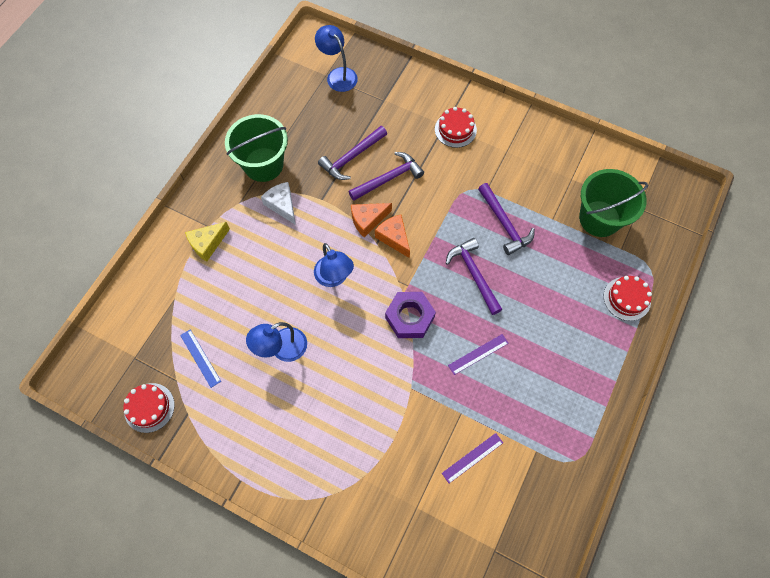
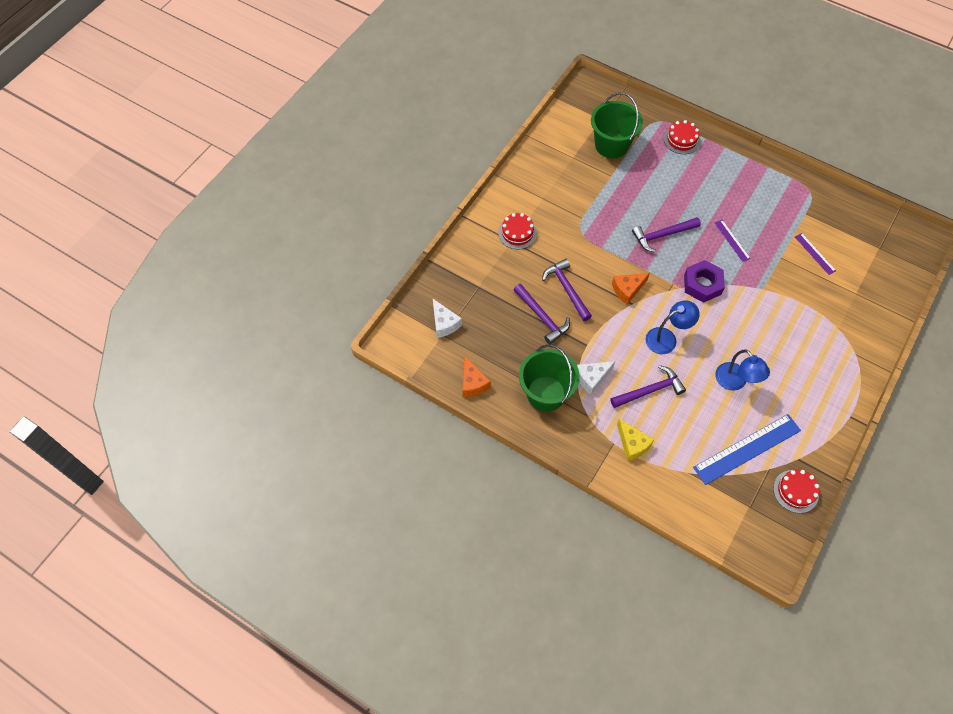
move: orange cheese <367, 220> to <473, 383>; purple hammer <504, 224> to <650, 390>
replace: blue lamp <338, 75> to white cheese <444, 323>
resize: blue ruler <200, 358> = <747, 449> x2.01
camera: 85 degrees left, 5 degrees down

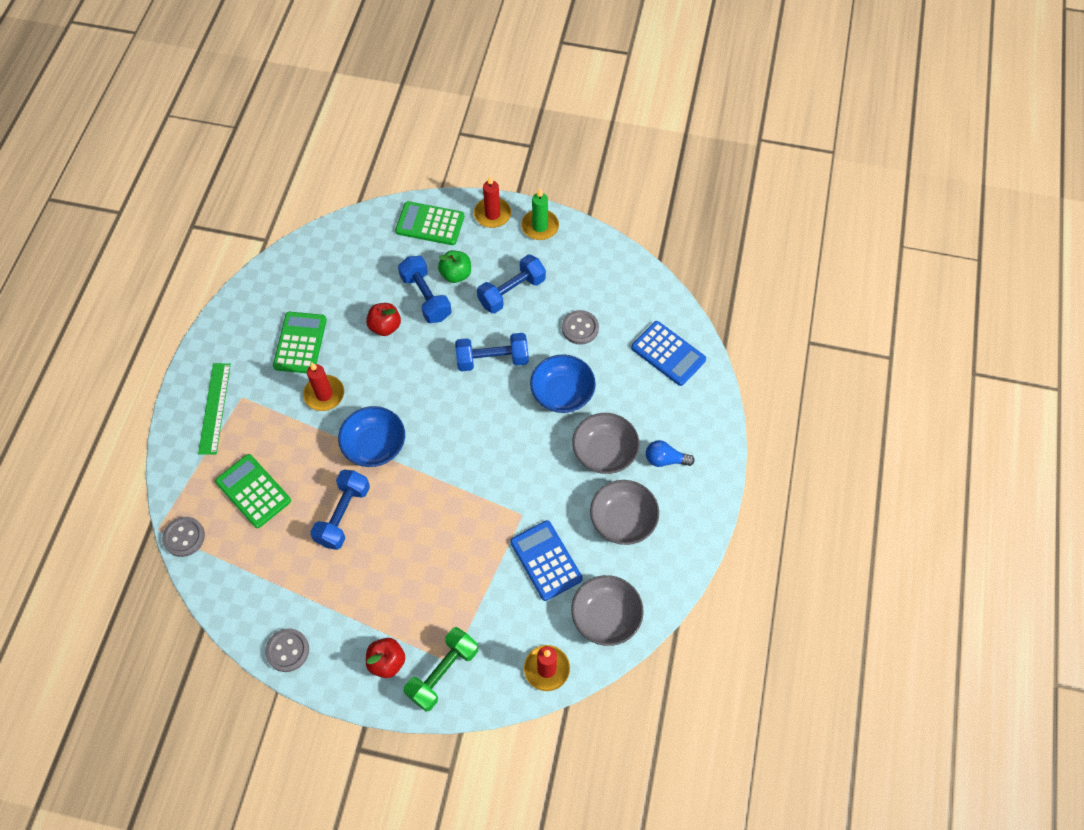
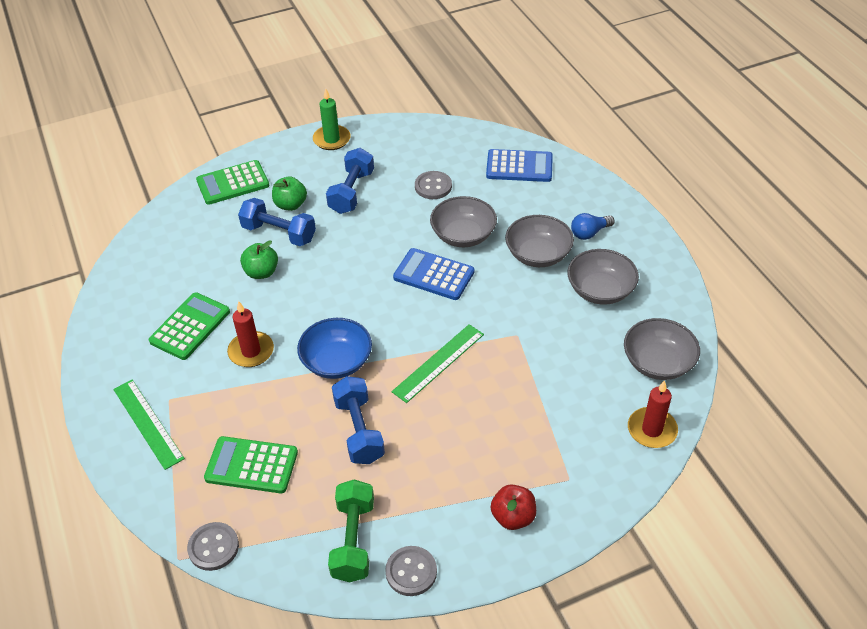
delete: blue dumbbell <492, 359>; red candle <492, 214>
insert: green ruler <438, 363>
move: green dumbbell <443, 673> to <353, 540>; blue calculator <546, 560> to <434, 275>
recolor: red apple <385, 326> to green apple <261, 272>; blue bowl <562, 393> to grey bowl <463, 235>
rotate: green calculator <300, 343> = <190, 326> 60 degrees clockwise
camera: 35 degrees left, 15 degrees down

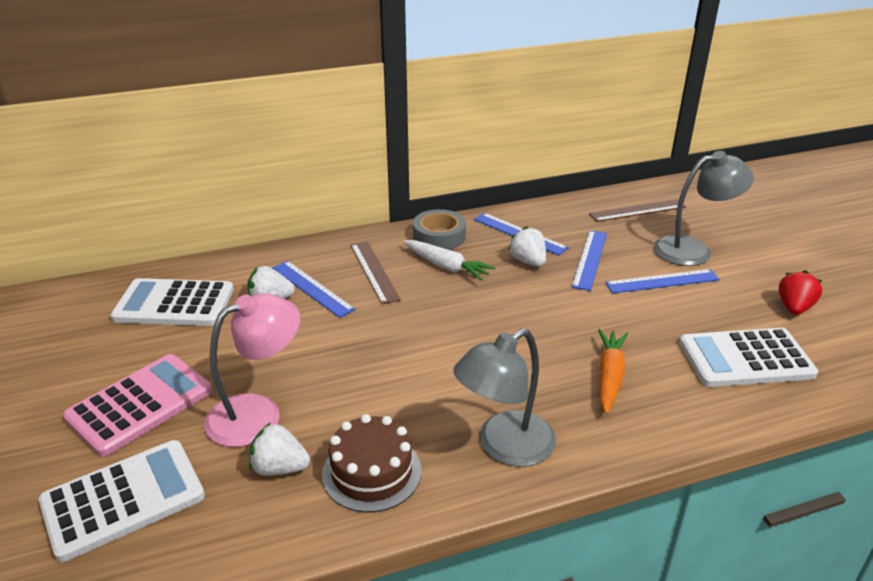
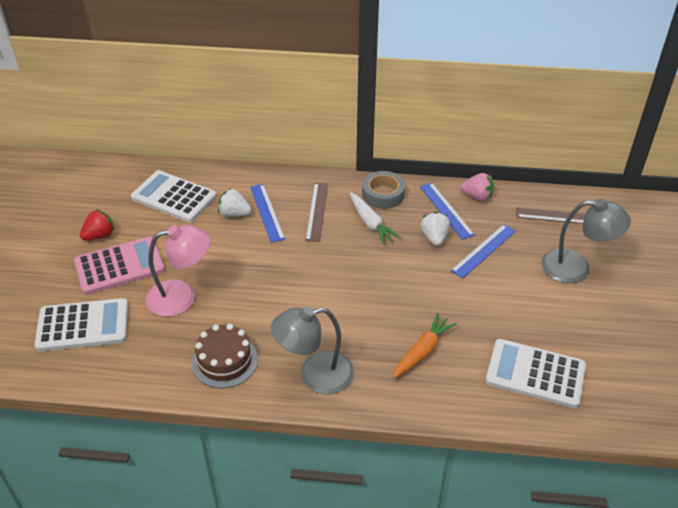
delete: white strawberry <279, 468>; blue ruler <662, 281>
insert: pink strawberry <477, 196>
move: red strawberry <794, 308> to <100, 236>
camera: 25 degrees right, 10 degrees up

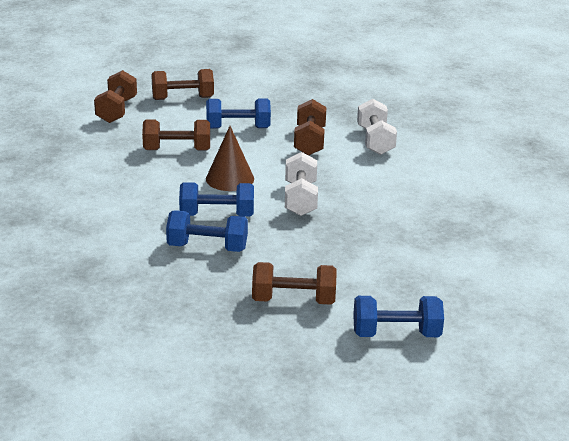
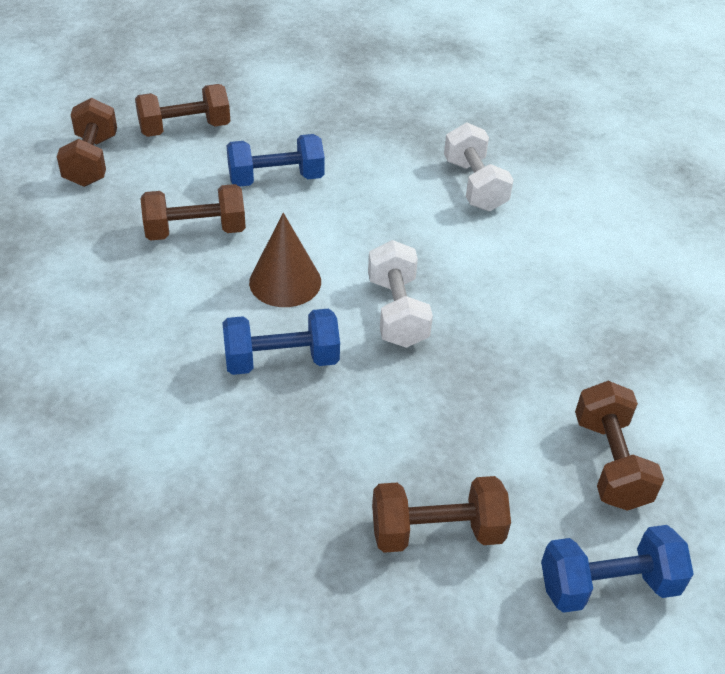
delete: blue dumbbell <207, 247>
move: brown dumbbell <309, 141> to <610, 462>
camera: 10 degrees left, 15 degrees up

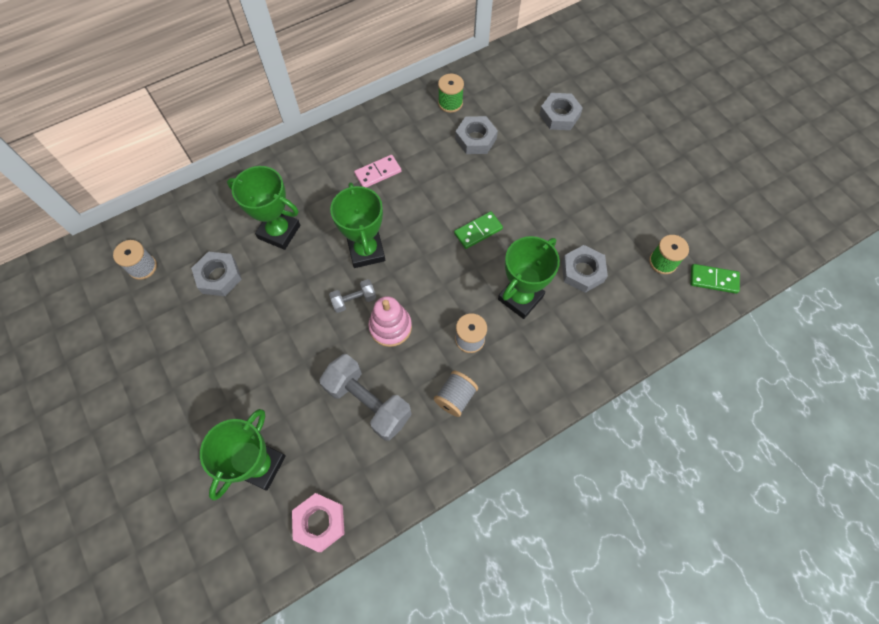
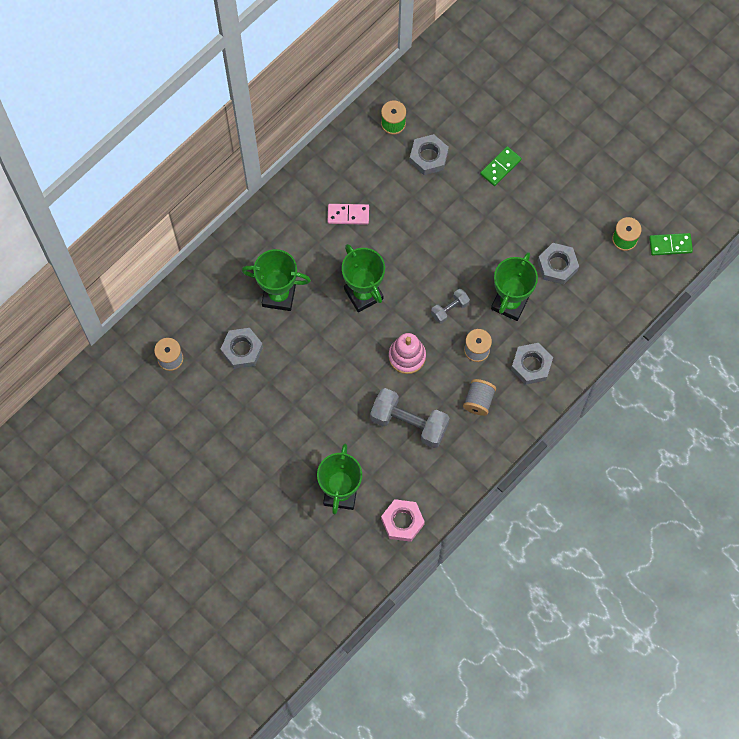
move: grey dumbbell <354, 300> to <450, 309>; green domino <478, 231> to <500, 167>; grey nut <559, 115> to <531, 365>
rotate: pink domino <378, 173> = <348, 215> 45 degrees clockwise
camera: 15 degrees left, 5 degrees up

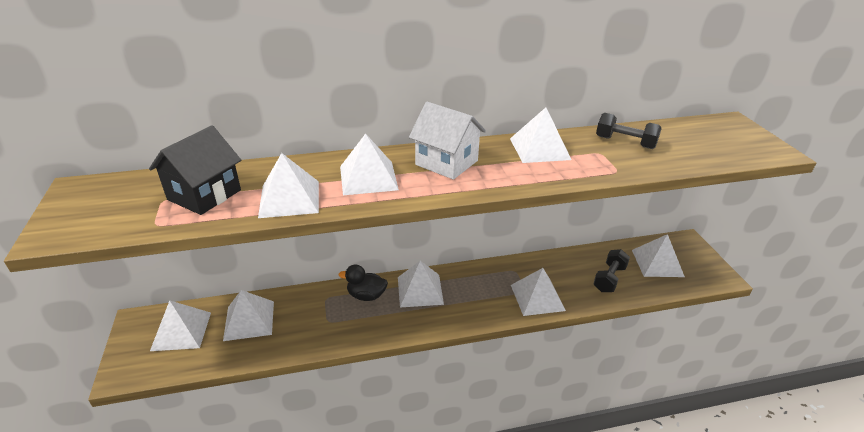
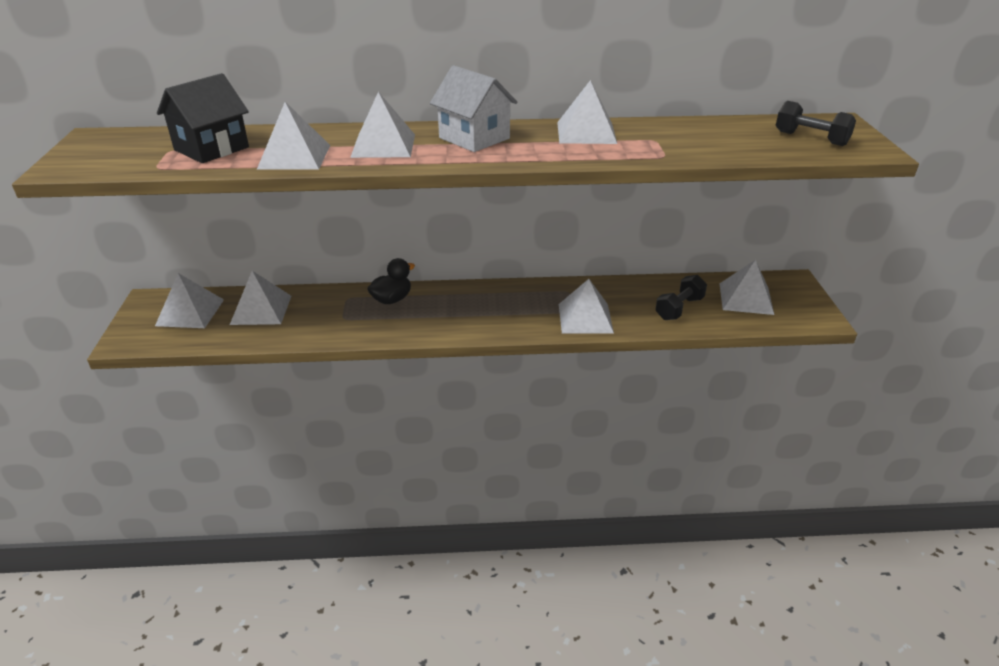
delete: white pyramid <420, 290>
move: black dumbbell <625, 142> to <811, 138>
rotate: black duck <366, 295> = <392, 299> 120 degrees clockwise
camera: 10 degrees right, 0 degrees up

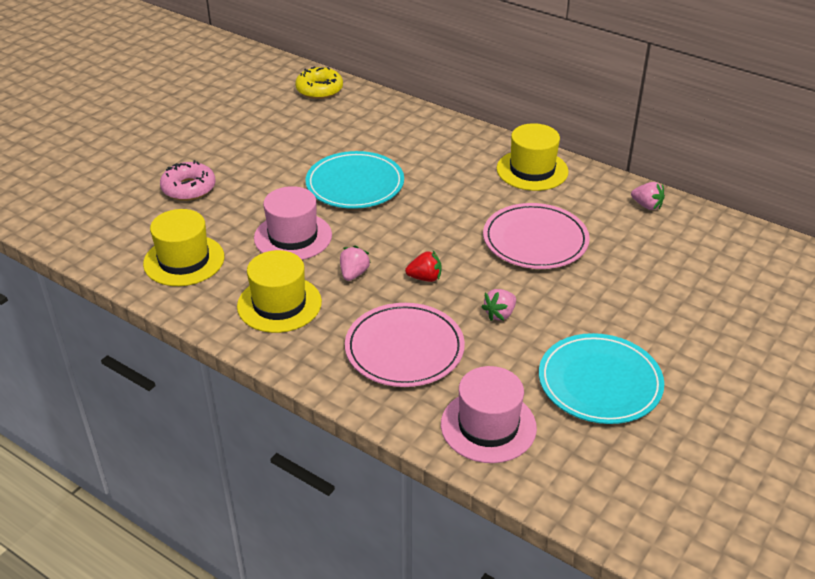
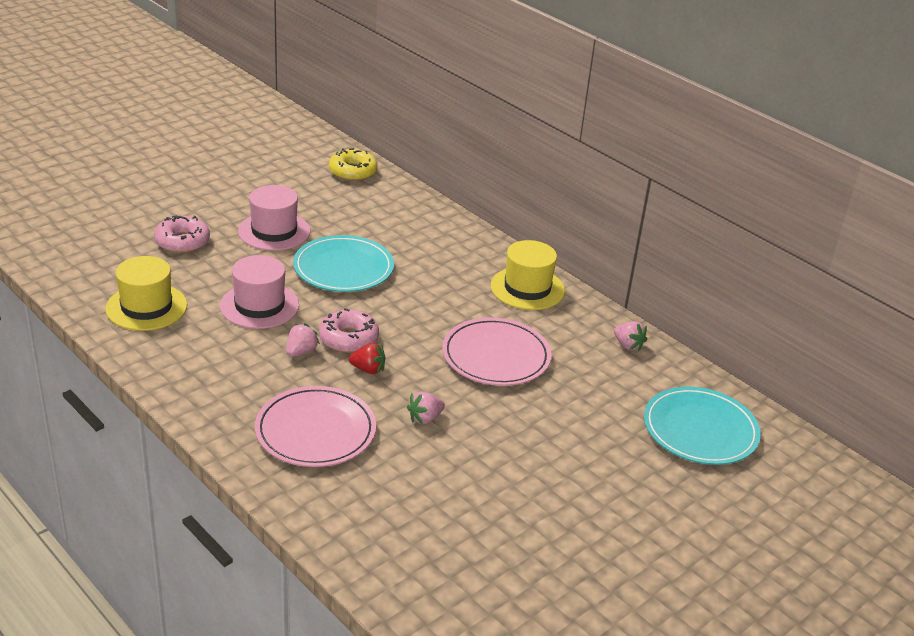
delete: yellow hat <279, 304>
insert: pink donut <348, 338>
move: pink hat <488, 426> to <274, 231>; turquoise plate <599, 382> to <700, 430>
camera: 10 degrees right, 5 degrees down

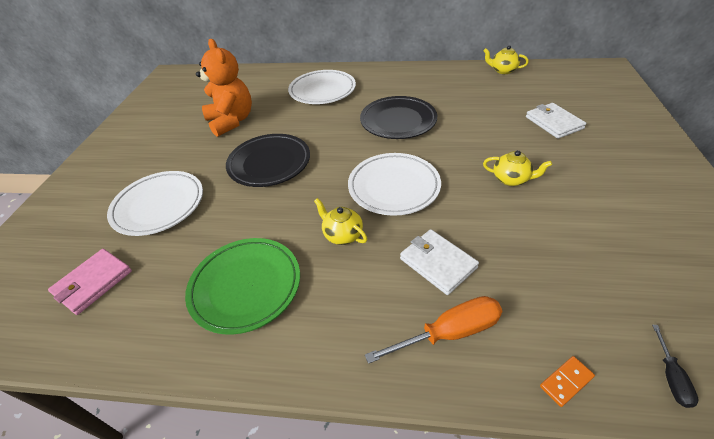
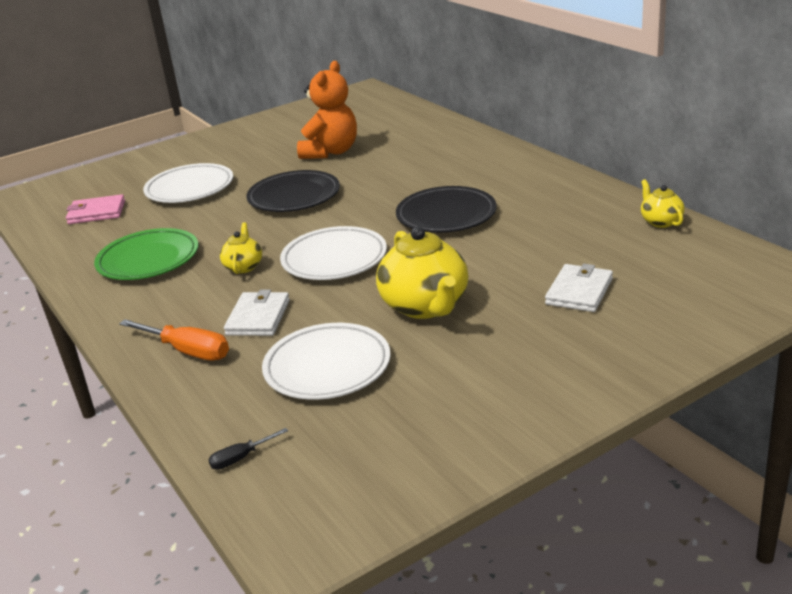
delete: orange domino <566, 381>
move: white plate <322, 91> to <327, 367>
resize: yellow teapot <511, 179> = <426, 306> x1.95
camera: 50 degrees right, 15 degrees down

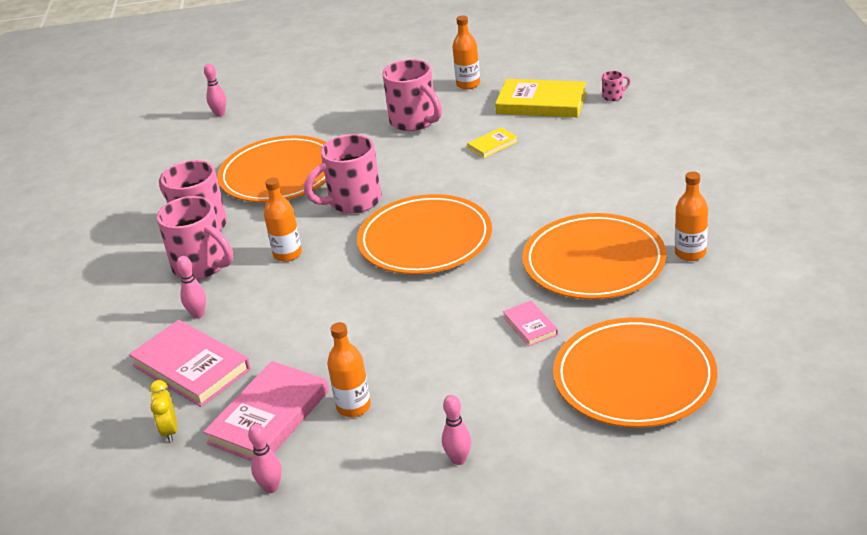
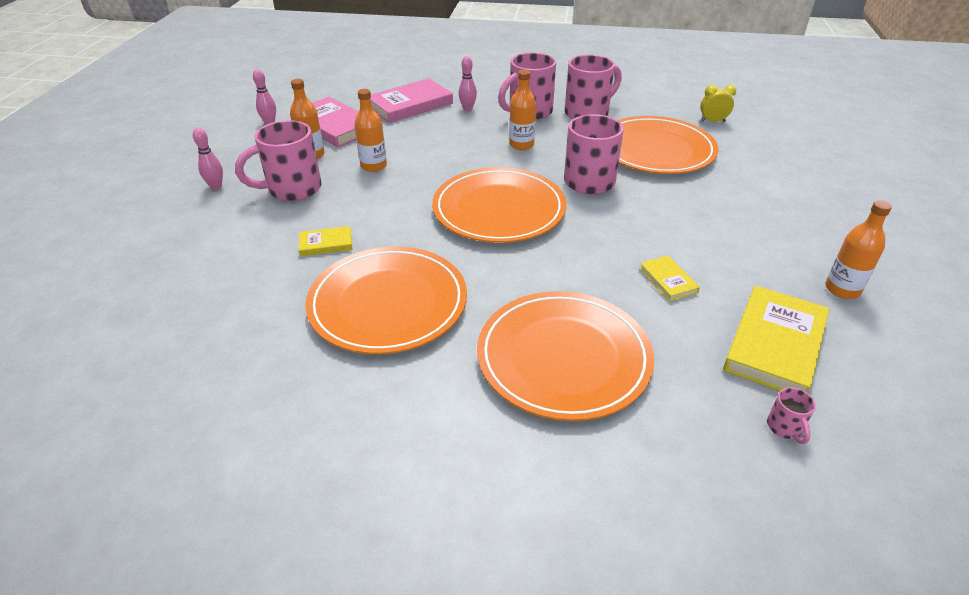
delete: pink bowling pin <220, 114>
move: yellow clock <170, 431> to <713, 121>; pink mug <415, 121> to <292, 189>; orange plate <634, 377> to <563, 358>; orange bottle <690, 253> to <373, 166>
recolor: pink book <530, 326> to yellow book <326, 244>
camera: 100 degrees right, 5 degrees up

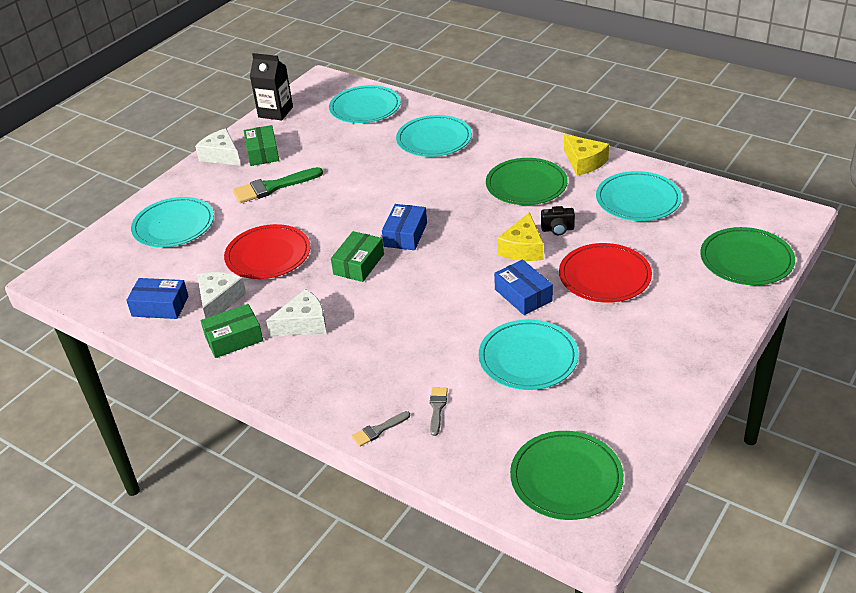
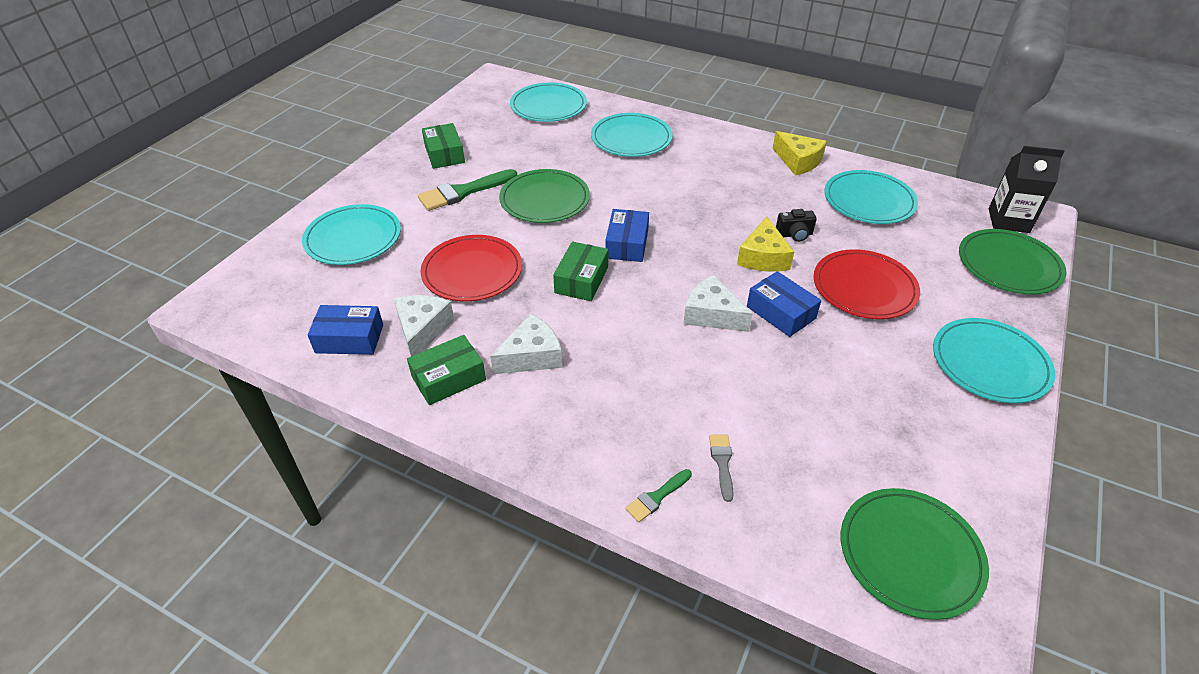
move: white cheese <221, 156> to <711, 314>; black carton <275, 112> to <1008, 220>; turquoise plate <528, 358> to <990, 363>; green plate <526, 185> to <545, 200>
recolor: grey brush <378, 430> to green brush <657, 497>
camera: 10 degrees left, 5 degrees up

